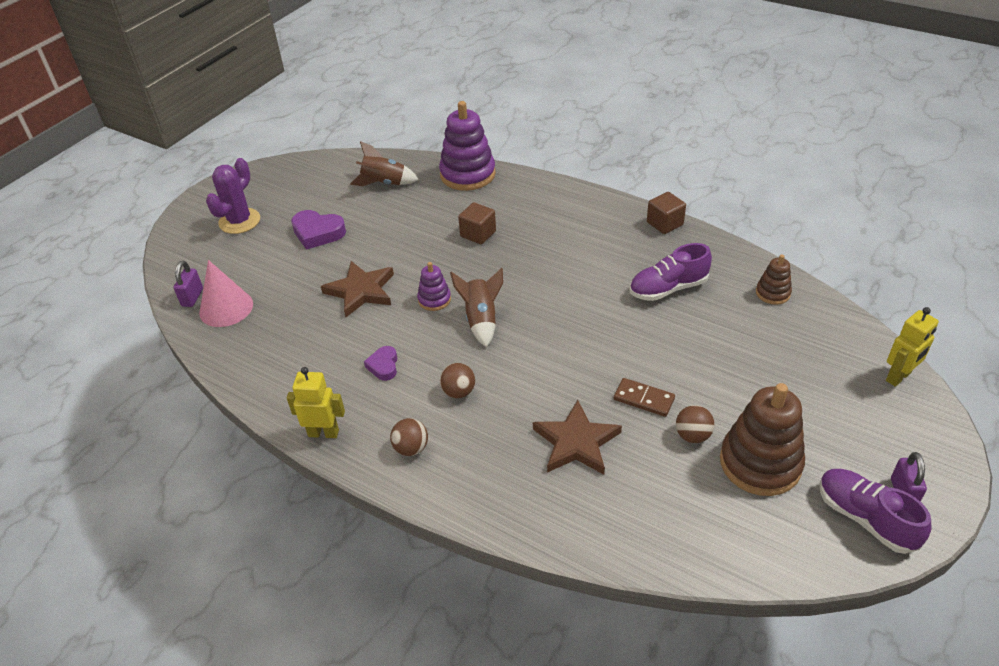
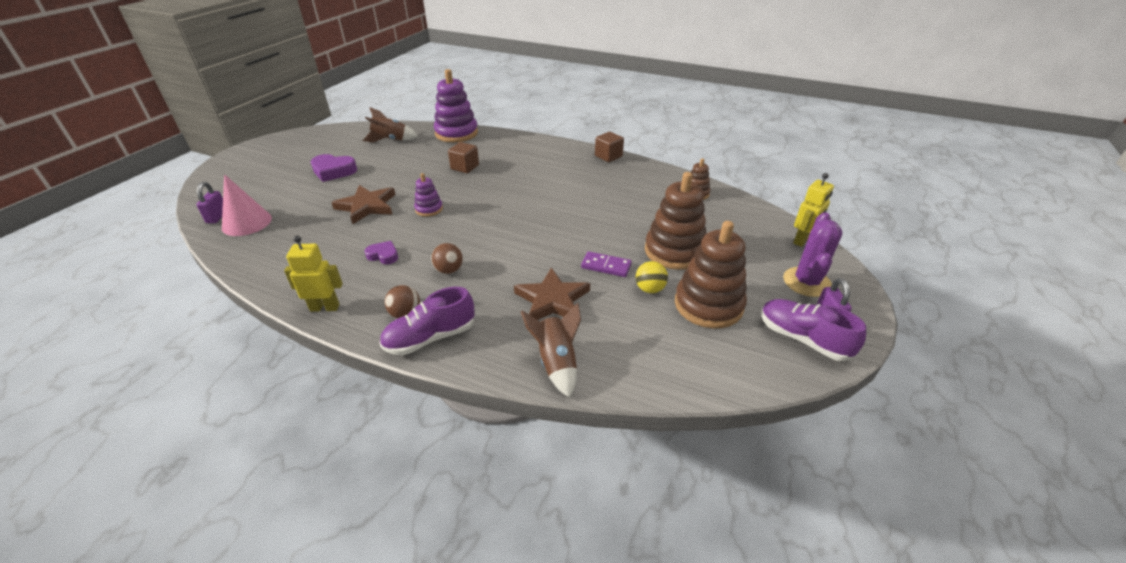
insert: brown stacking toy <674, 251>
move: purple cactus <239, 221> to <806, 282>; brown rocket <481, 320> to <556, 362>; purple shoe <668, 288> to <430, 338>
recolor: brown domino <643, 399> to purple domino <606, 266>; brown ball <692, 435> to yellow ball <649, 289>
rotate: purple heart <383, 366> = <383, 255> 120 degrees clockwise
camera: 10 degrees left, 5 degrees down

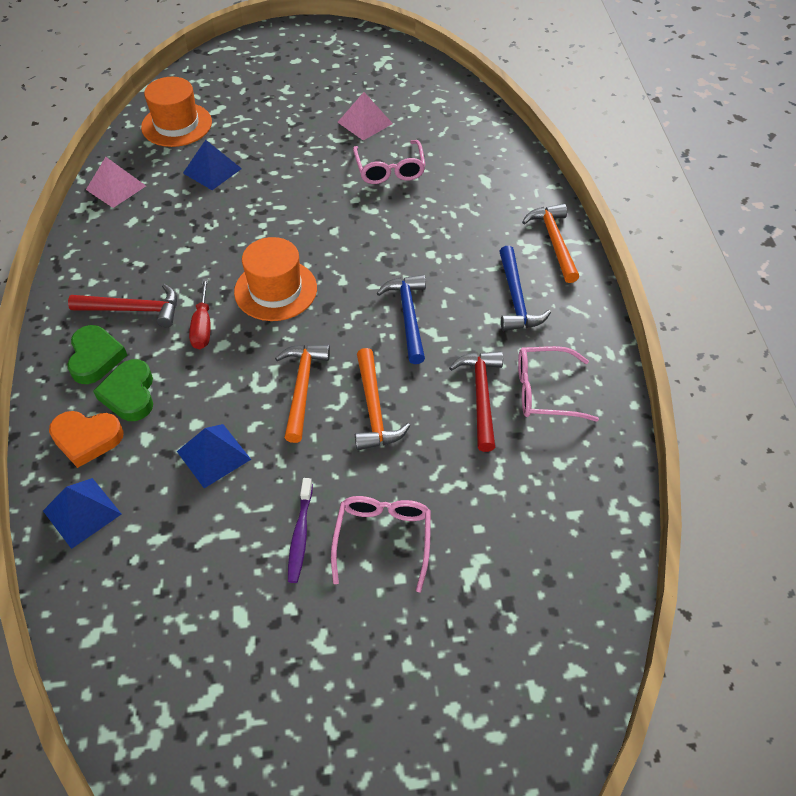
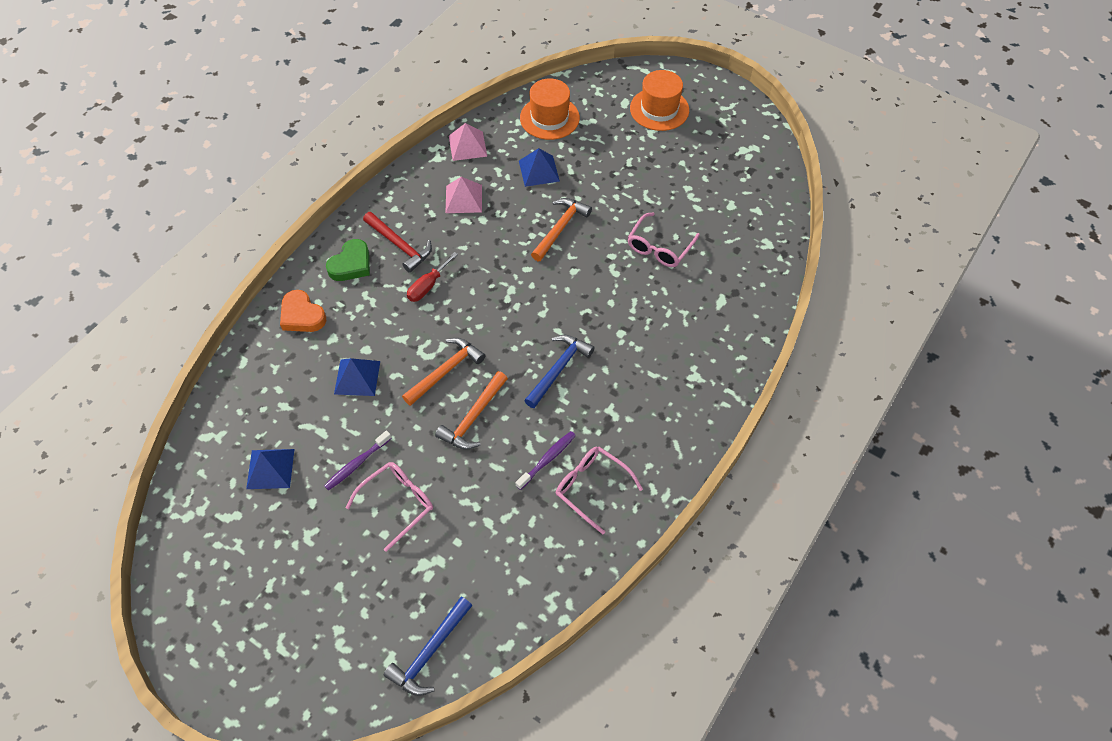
delete: green heart <130, 394>
move: blue pyramid <82, 512> to <270, 468>; orange hat <275, 290> to <659, 109>; pink pyramid <365, 123> to <463, 198>; blue hammer <515, 299> to <429, 652>; orange hammer <554, 242> to <560, 228>
replace: red hammer <481, 396> to purple toothbrush <547, 459>
camera: 40 degrees right, 5 degrees up

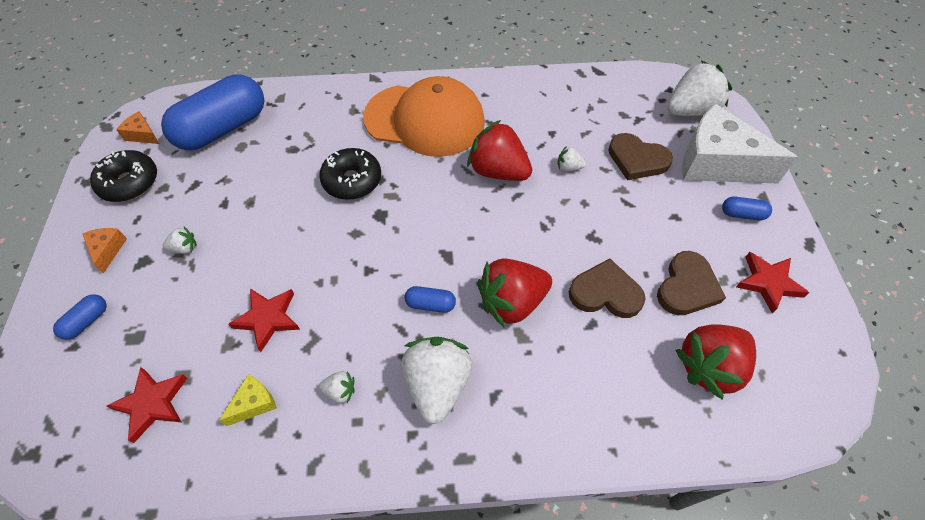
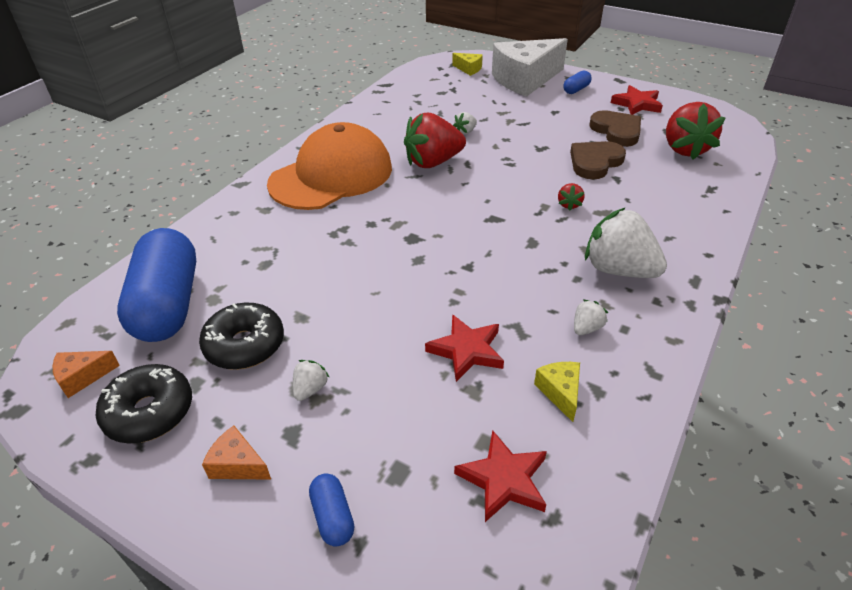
delete: blue capsule <430, 304>; brown heart <637, 159>
move: black donut <352, 180> to <245, 345>
replace: white strawberry <690, 110> to yellow cheese <468, 69>
resize: red strawberry <512, 302> = <569, 204> x0.44
camera: 55 degrees left, 15 degrees down

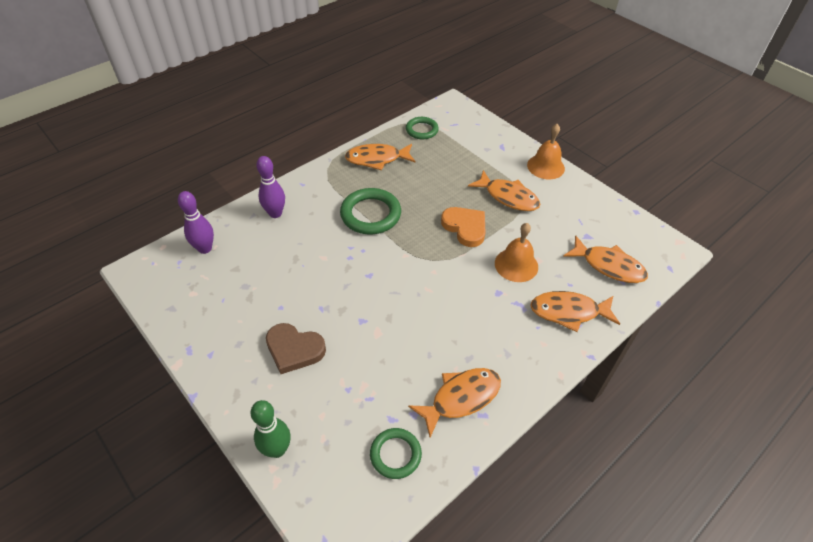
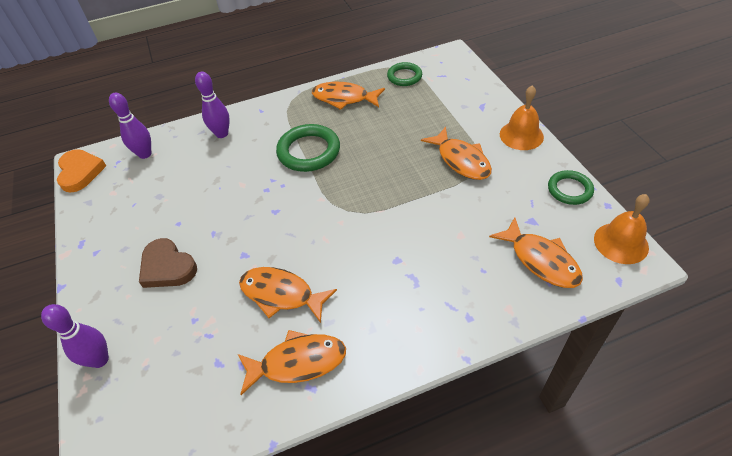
move: green ring <395, 454> to <569, 190>; orange heart <465, 228> to <80, 172>; orange bell <516, 265> to <621, 243>; orange fish <568, 312> to <281, 294>
recolor: green bowling pin <277, 449> to purple bowling pin <100, 360>
camera: 25 degrees right, 0 degrees up

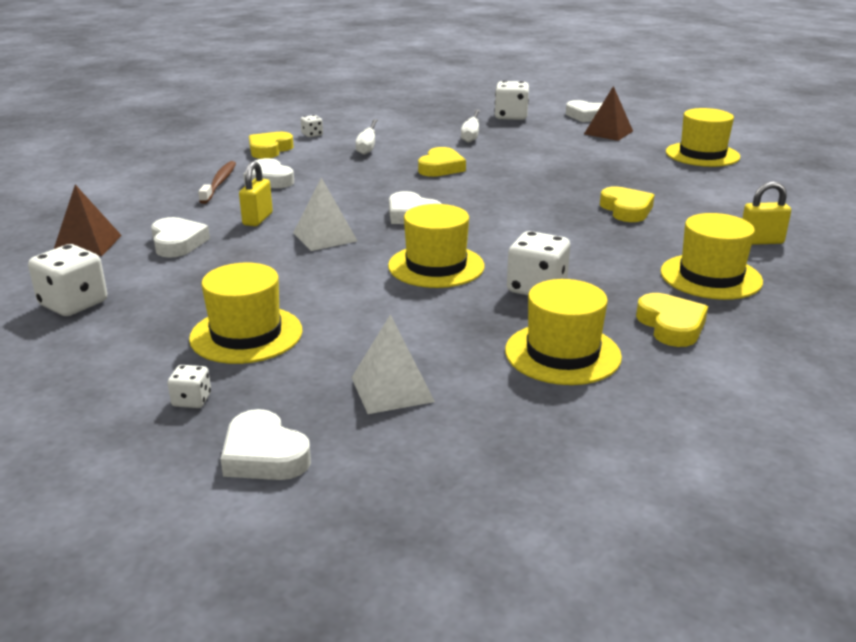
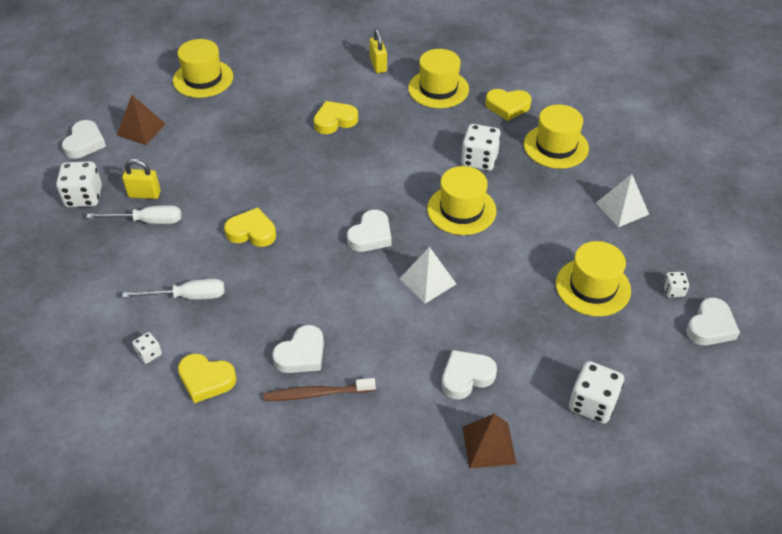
move: white heart <264, 455> to <710, 326>; yellow padlock <257, 219> to <144, 194>
rotate: yellow heart <671, 326> = <507, 106> 150 degrees counterclockwise
camera: 100 degrees left, 20 degrees up

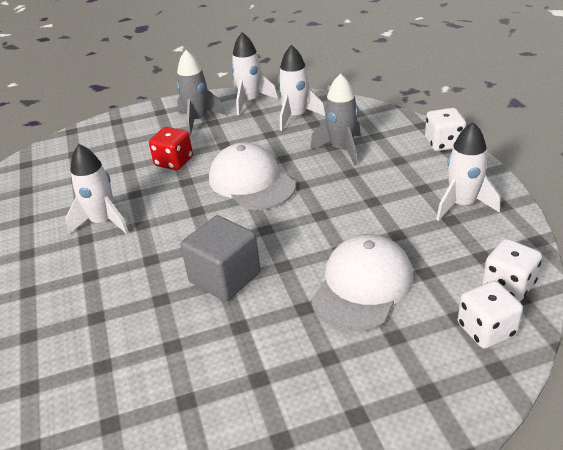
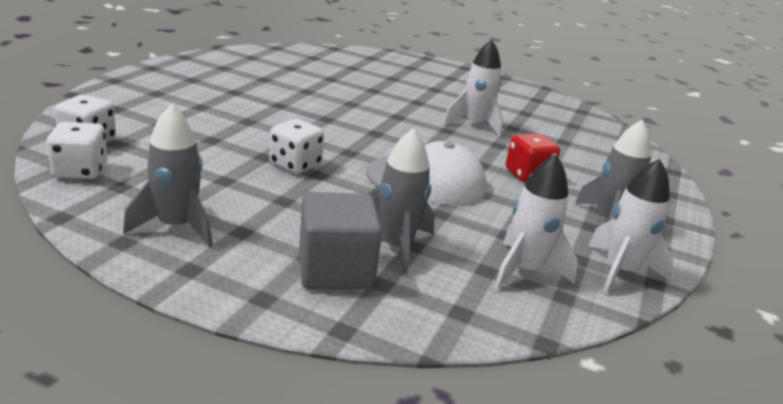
delete: white cap <362, 286>
move: grey cube <225, 277> to <335, 269>; white dice <443, 143> to <295, 165>
recolor: white rocket <462, 205> to grey rocket <176, 226>
camera: 125 degrees right, 10 degrees down

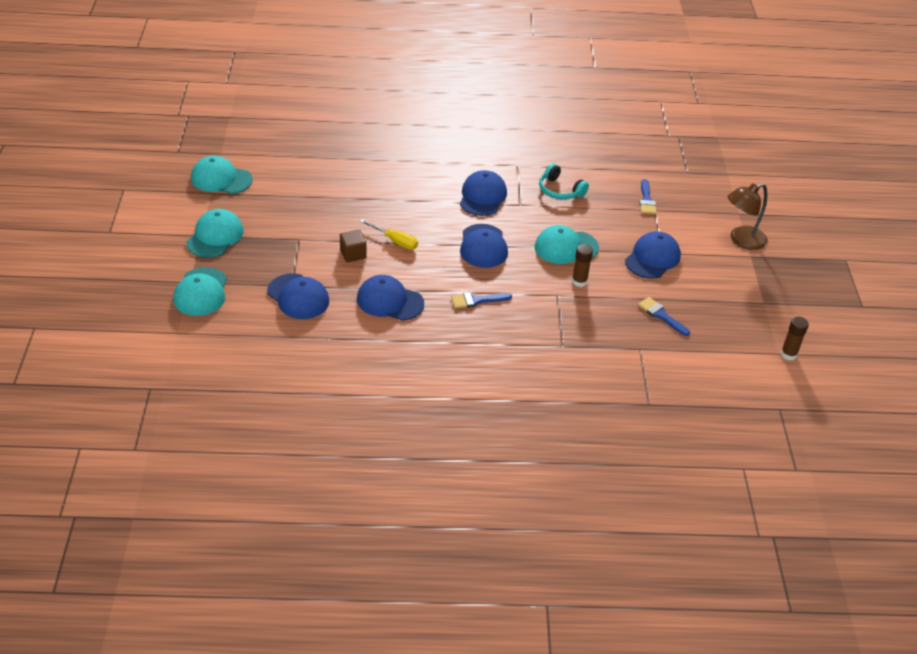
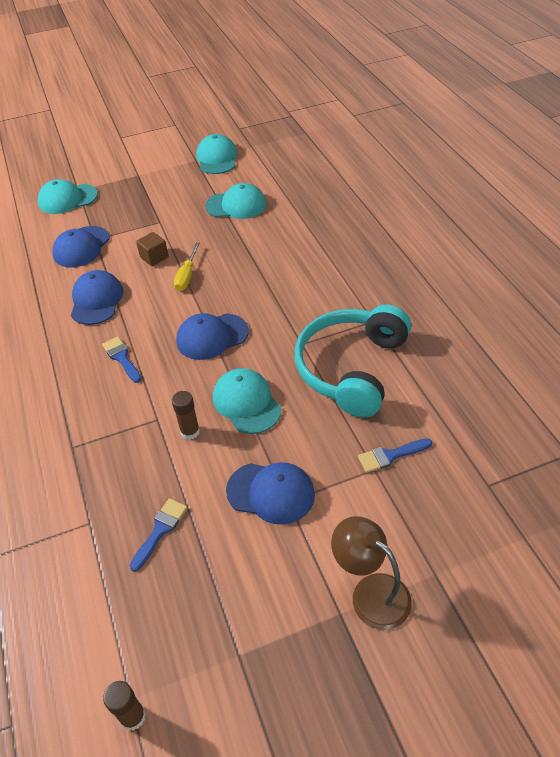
delete: blue cap <482, 196>
move: turquoise cap <215, 236> to <236, 205>
resize: turquoise headphones <560, 190> = <351, 368> x2.04
camera: 75 degrees right, 5 degrees up

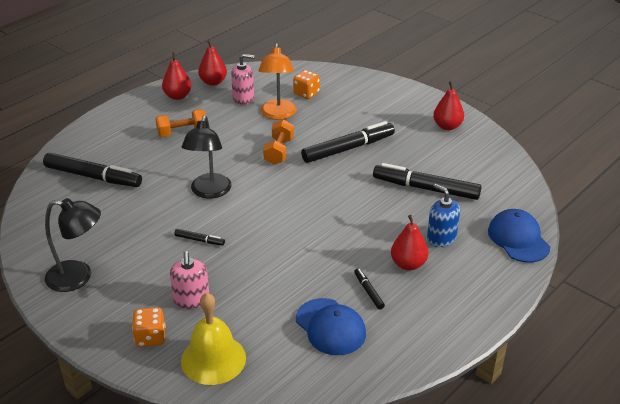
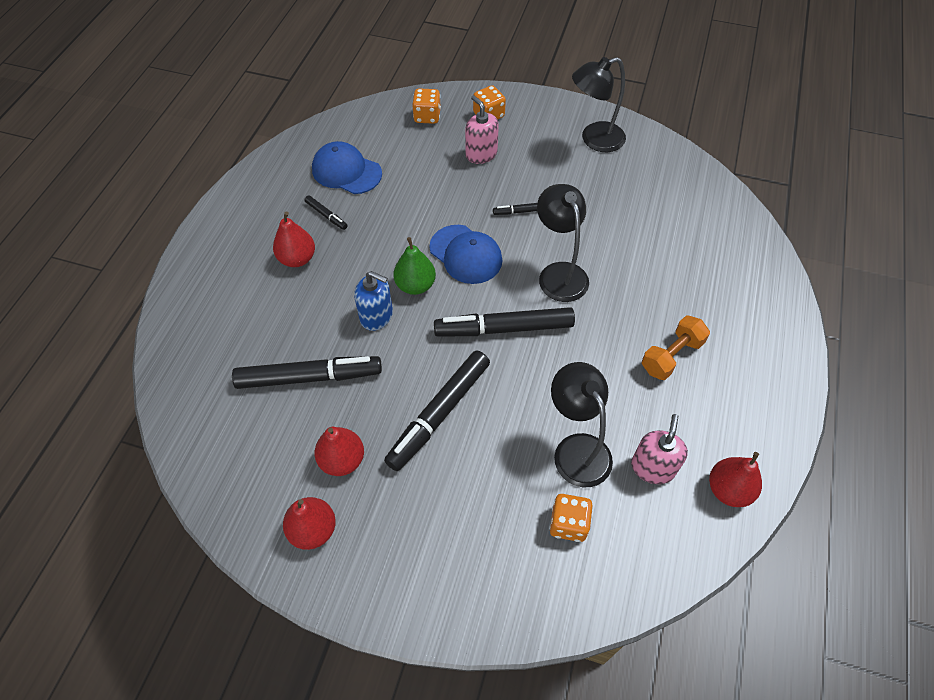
delete: orange dumbbell <279, 151>
insert: green pear <415, 285>
move: black marker <93, 177> to <504, 329>; red pear <177, 96> to <342, 460>; blue soap dispenser <441, 238> to <376, 316>; blue cap <518, 239> to <466, 254>
replace: yellow bell <213, 359> to orange dice <427, 116>
recolor: orange lamp <278, 114> to black lamp <576, 449>
rotate: pink soap dispenser <243, 98> = <652, 467> 135 degrees clockwise
camera: 155 degrees right, 20 degrees up

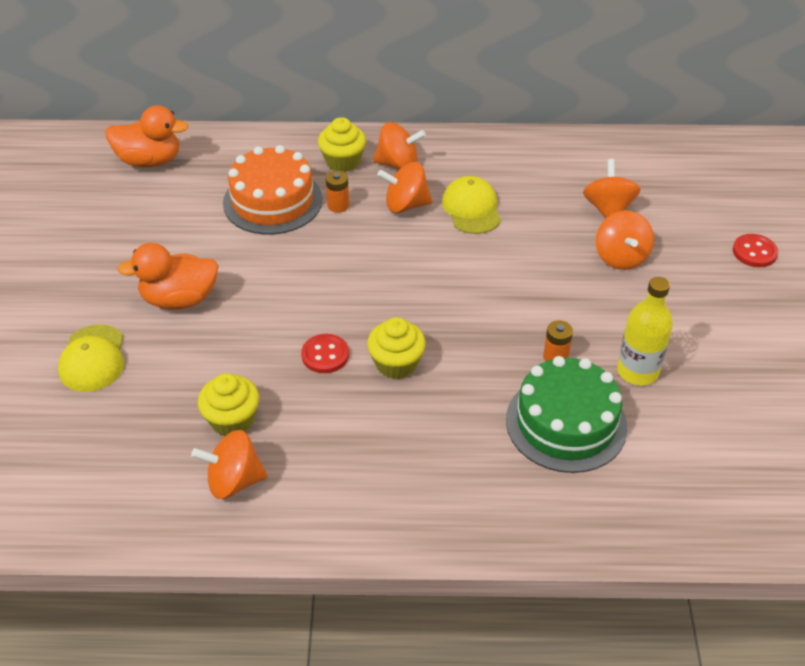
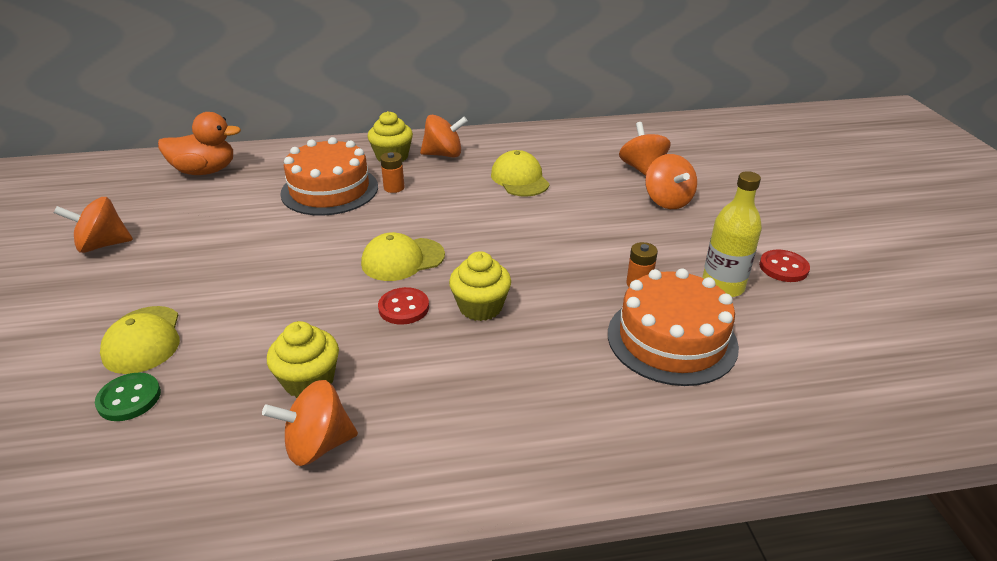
delete: orange duck <179, 299>
insert: green button <129, 398>; yellow cap <402, 259>
move: orange spinning top <406, 205> to <103, 245>; red button <754, 252> to <783, 267>
recolor: green cake <566, 423> to orange cake <671, 339>
camera: 10 degrees left, 10 degrees down

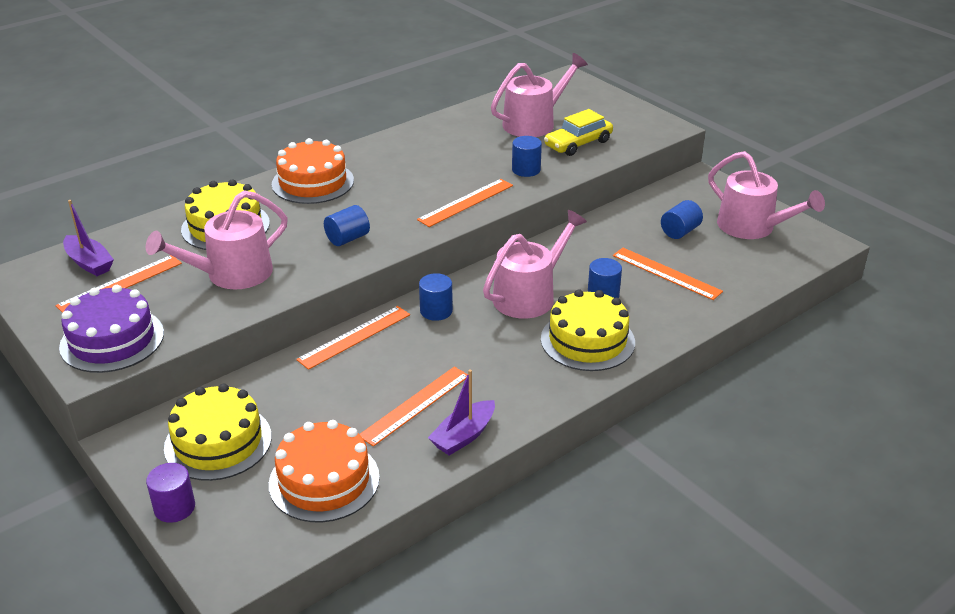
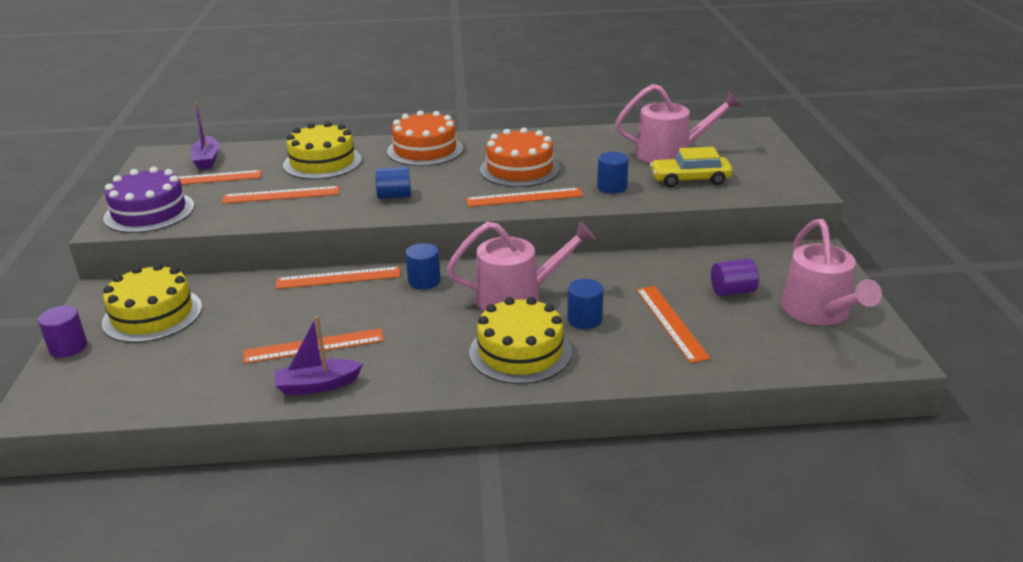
move: orange cake <324, 480> to <519, 169>
replace: pink watering can <232, 274> to orange ruler <281, 195>
recolor: blue cylinder <680, 231> to purple cylinder <732, 291>
camera: 35 degrees right, 5 degrees down

